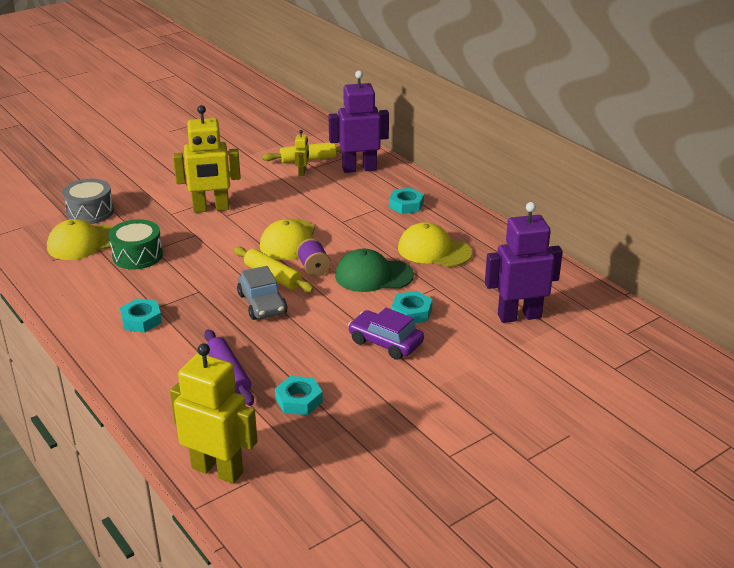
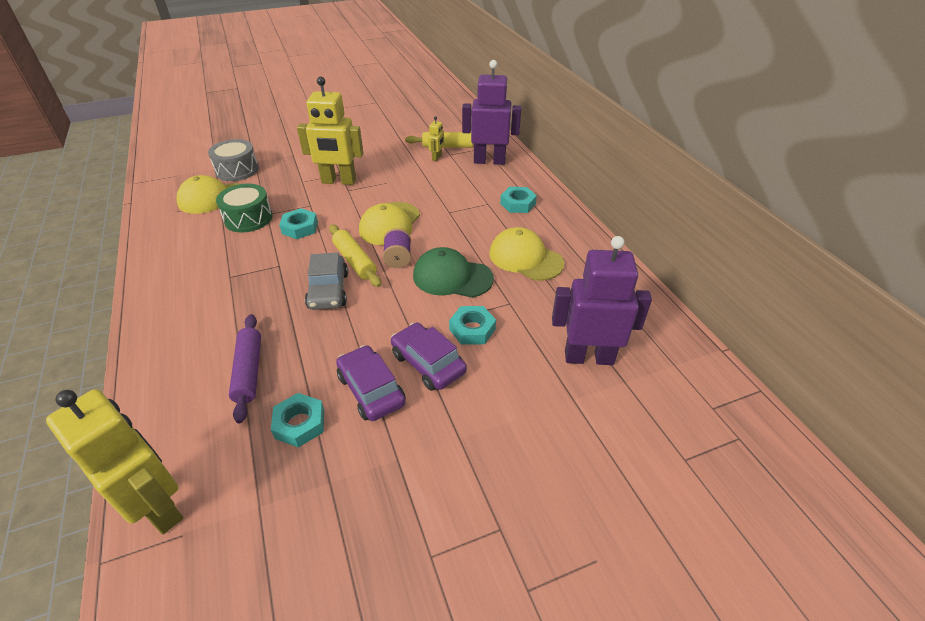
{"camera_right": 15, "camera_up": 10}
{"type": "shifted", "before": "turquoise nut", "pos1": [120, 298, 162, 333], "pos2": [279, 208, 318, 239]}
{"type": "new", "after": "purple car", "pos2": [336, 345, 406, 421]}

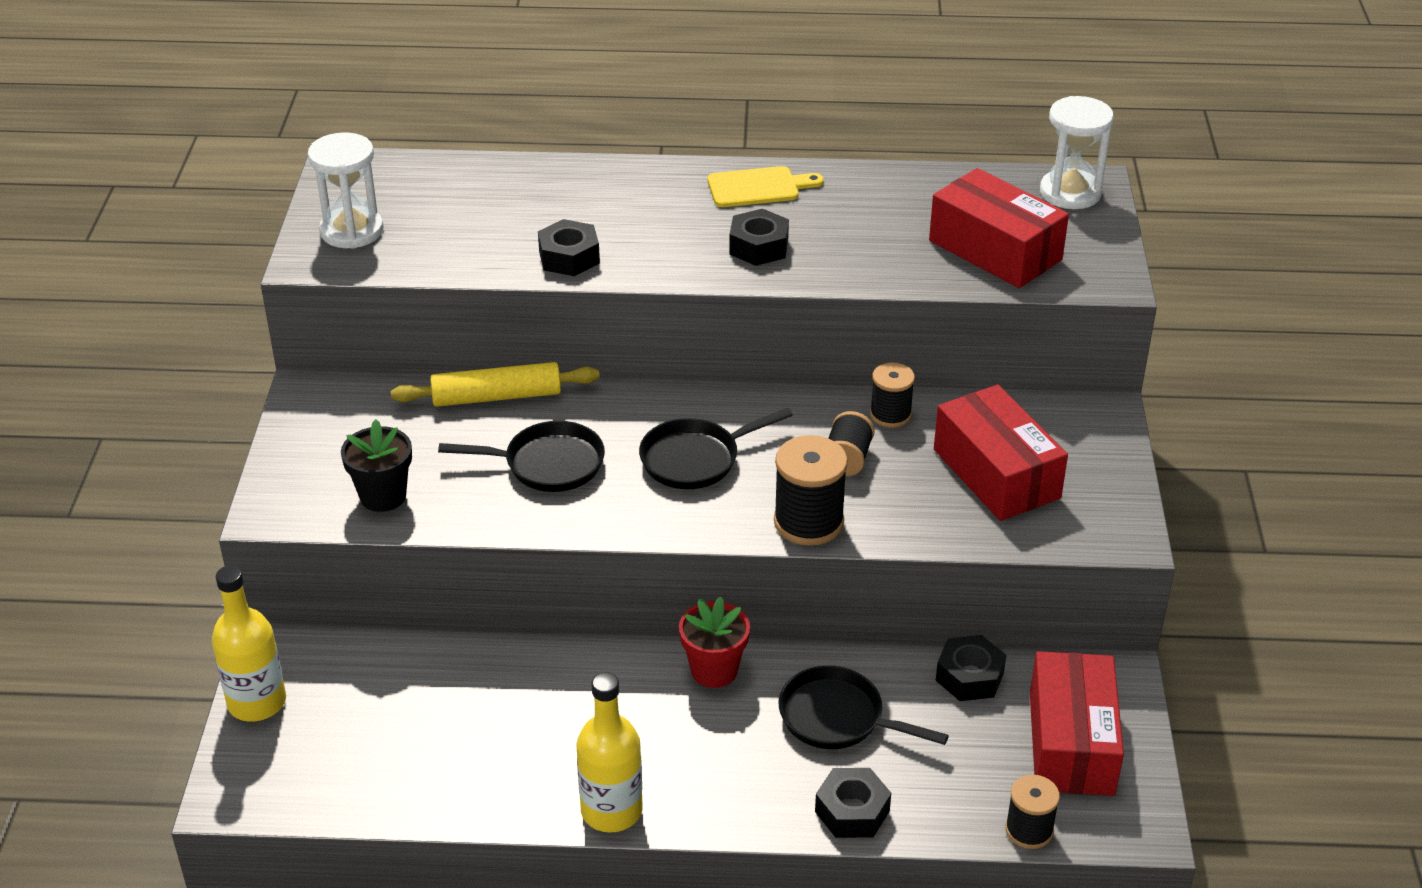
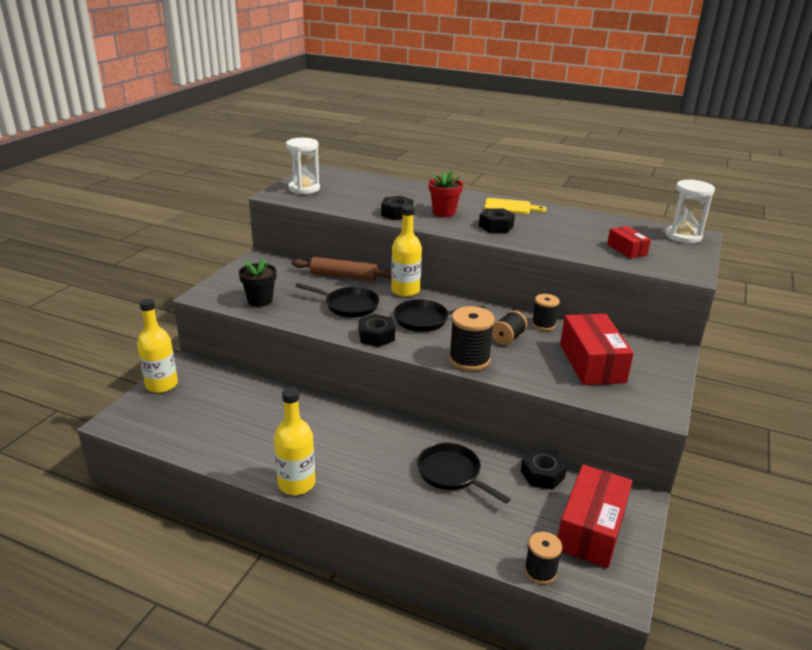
{"camera_right": 20, "camera_up": -10}
{"type": "scaled", "before": "red box", "pos1": [929, 168, 1069, 288], "pos2": [607, 226, 651, 259], "scale": 0.54}
{"type": "repainted", "before": "yellow rolling pin", "after": "brown rolling pin", "pos1": [391, 362, 600, 407], "pos2": [292, 257, 391, 281]}
{"type": "shifted", "before": "red flower pot", "pos1": [679, 597, 750, 688], "pos2": [429, 170, 463, 217]}
{"type": "shifted", "before": "black nut", "pos1": [815, 768, 891, 838], "pos2": [358, 314, 395, 347]}
{"type": "new", "after": "yellow bottle", "pos2": [391, 205, 422, 297]}

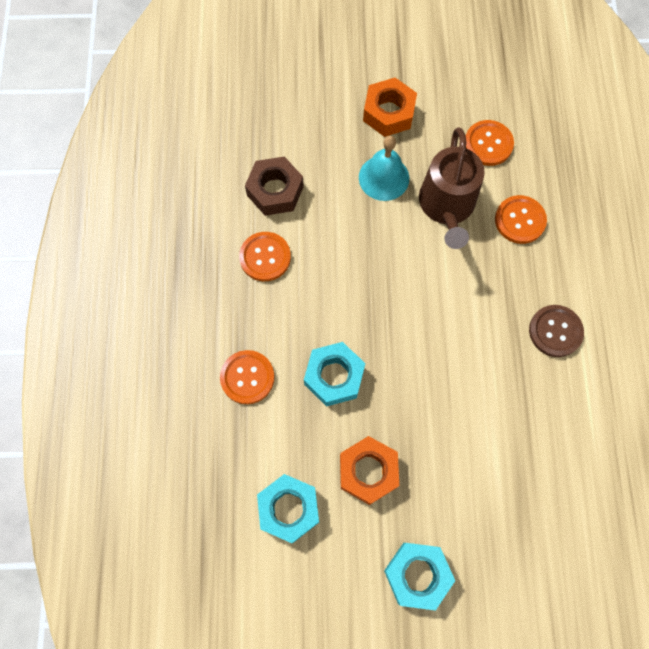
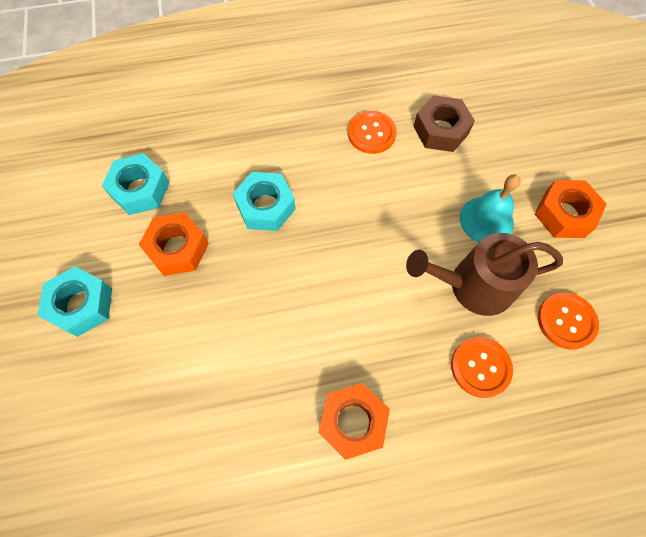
{"camera_right": 80, "camera_up": -5}
{"type": "swapped", "before": "brown button", "after": "orange nut", "pos1": [529, 305, 584, 357], "pos2": [319, 383, 390, 460]}
{"type": "gone", "before": "orange button", "pos1": [220, 350, 275, 404]}

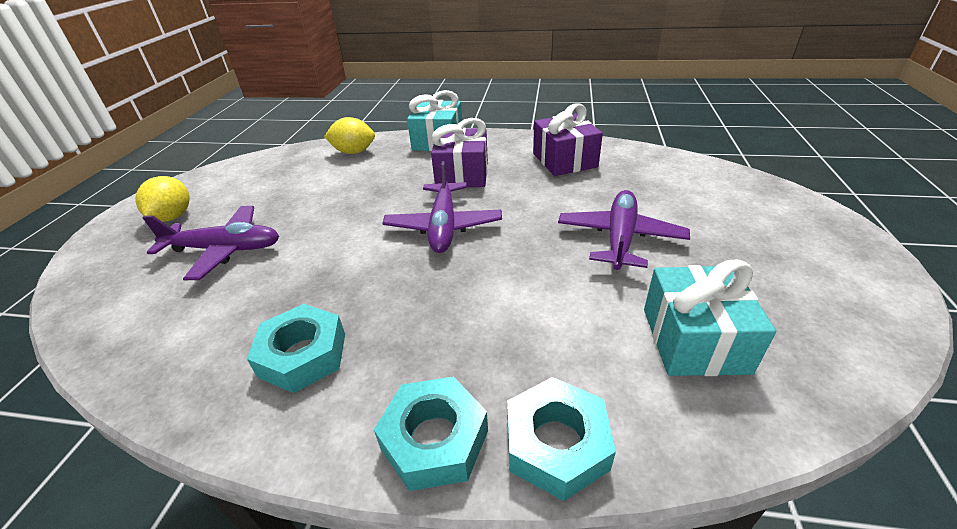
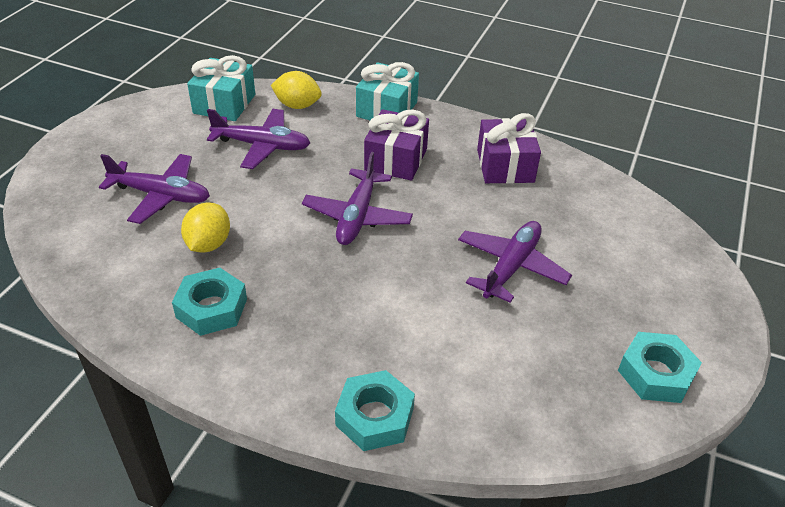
{"camera_right": 10, "camera_up": 5}
{"type": "shifted", "before": "yellow lemon", "pos1": [135, 176, 190, 222], "pos2": [181, 202, 230, 253]}
{"type": "shifted", "before": "turquoise gift", "pos1": [644, 260, 776, 376], "pos2": [187, 55, 255, 121]}
{"type": "shifted", "before": "turquoise nut", "pos1": [374, 376, 488, 491], "pos2": [618, 332, 702, 403]}
{"type": "new", "after": "purple plane", "pos2": [207, 109, 310, 169]}

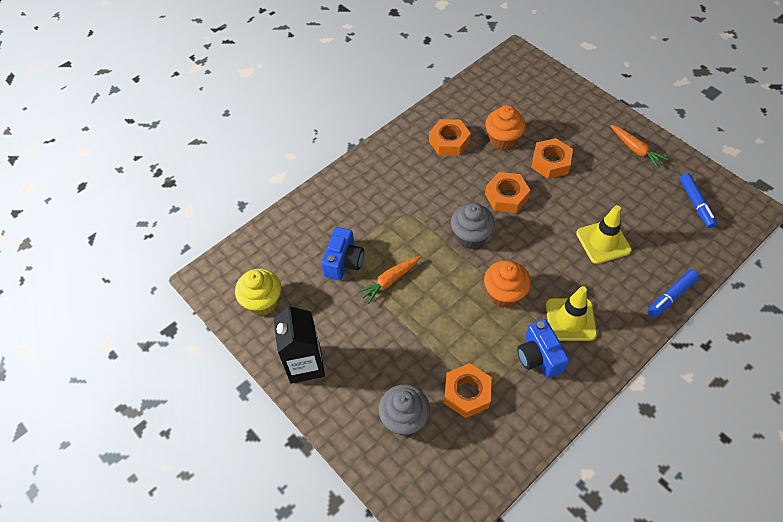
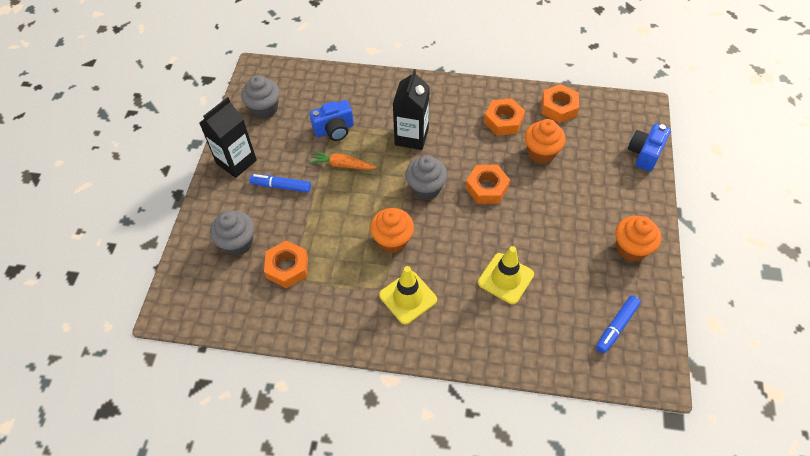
{"camera_right": 50, "camera_up": 0}
{"type": "swapped", "before": "orange carrot", "after": "orange cupcake", "pos1": [610, 125, 668, 168], "pos2": [615, 216, 661, 262]}
{"type": "shifted", "before": "orange nut", "pos1": [531, 138, 573, 179], "pos2": [542, 84, 579, 123]}
{"type": "repainted", "before": "yellow cupcake", "after": "grey cupcake", "pos1": [235, 269, 281, 316], "pos2": [241, 75, 280, 119]}
{"type": "shifted", "before": "blue marker", "pos1": [647, 270, 699, 318], "pos2": [250, 174, 311, 193]}
{"type": "shifted", "before": "blue camera", "pos1": [517, 319, 569, 378], "pos2": [628, 123, 671, 171]}
{"type": "new", "after": "black carton", "pos2": [393, 69, 430, 150]}

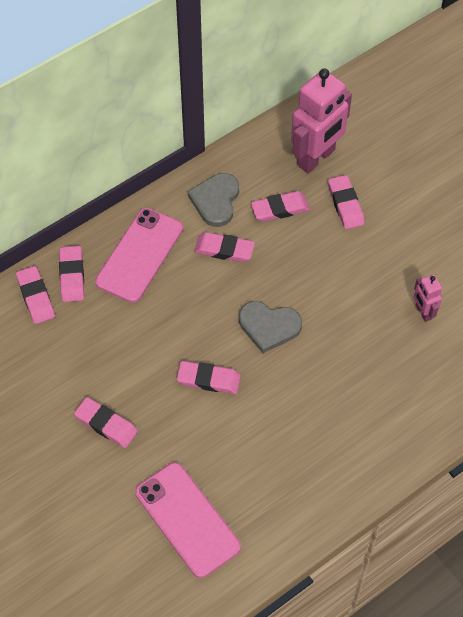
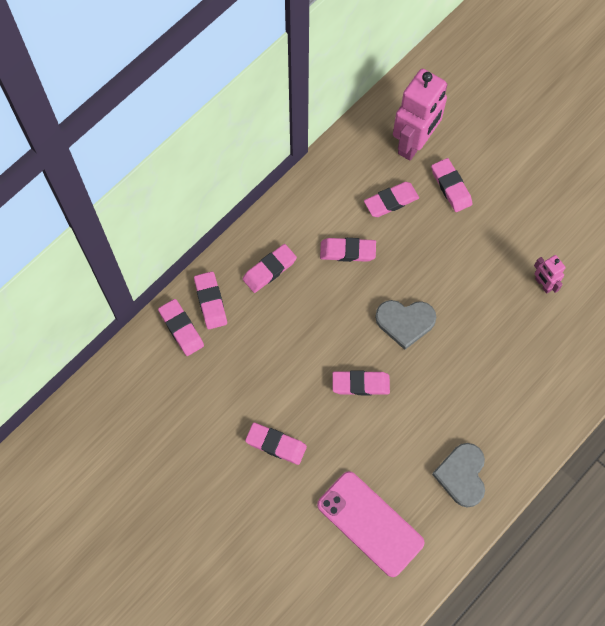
{"camera_right": -10, "camera_up": 10}
{"type": "shifted", "before": "grey heart", "pos1": [188, 173, 239, 227], "pos2": [432, 443, 485, 507]}
{"type": "swapped", "before": "pink phone", "after": "pink eraser", "pos1": [95, 208, 183, 303], "pos2": [242, 244, 297, 293]}

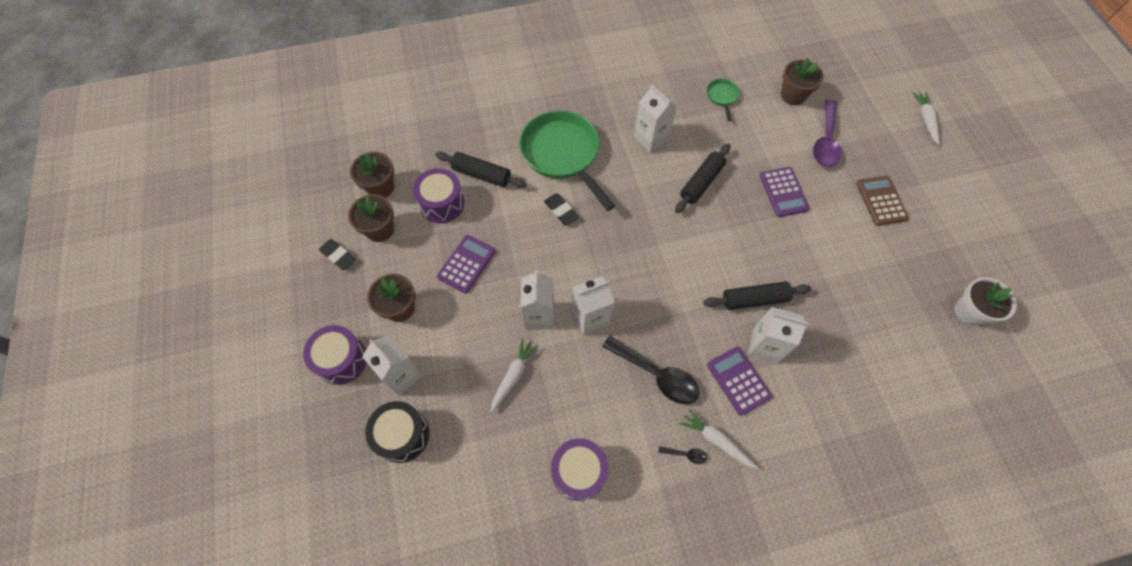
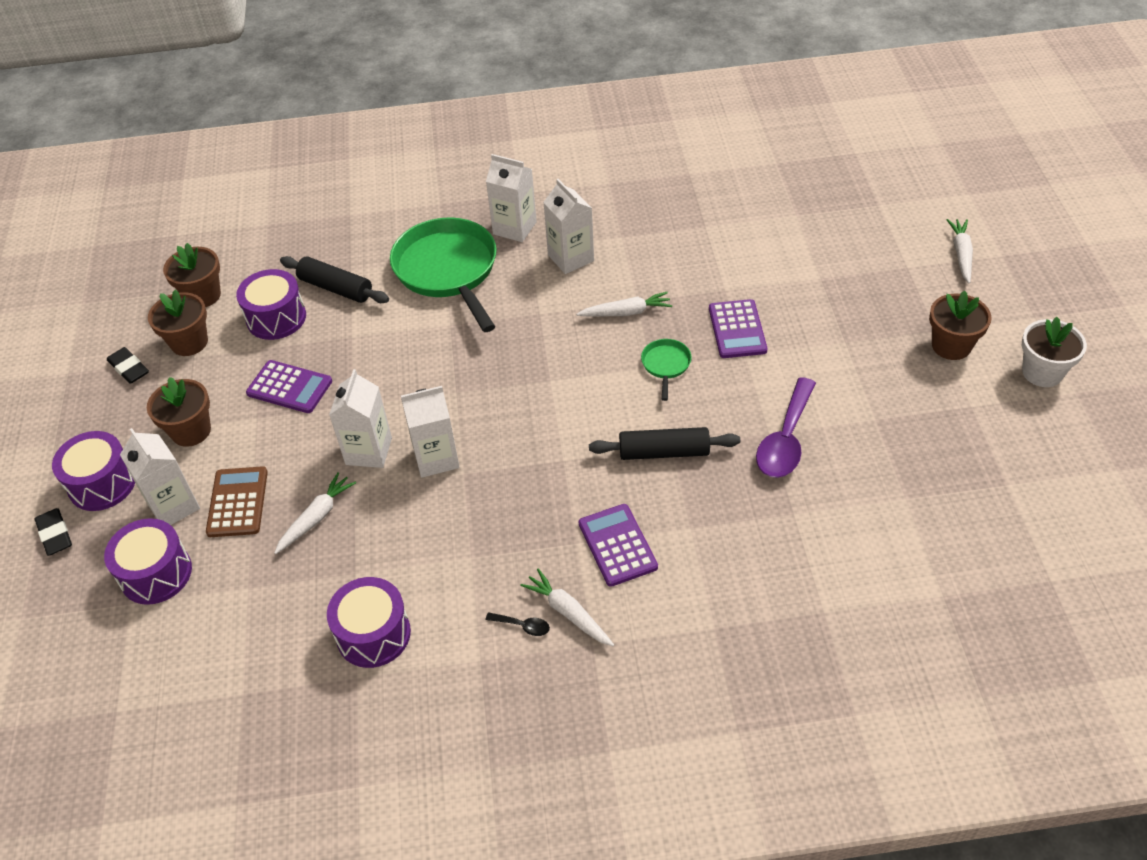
{"camera_right": 10, "camera_up": -15}
{"type": "shifted", "before": "brown flower pot", "pos1": [781, 58, 824, 105], "pos2": [929, 290, 992, 360]}
{"type": "shifted", "before": "green pan", "pos1": [707, 79, 740, 121], "pos2": [641, 339, 692, 401]}
{"type": "shifted", "before": "purple spoon", "pos1": [813, 99, 841, 167], "pos2": [756, 377, 816, 478]}
{"type": "swapped", "before": "black rolling pin", "after": "white carrot", "pos1": [675, 143, 731, 214], "pos2": [576, 292, 672, 316]}
{"type": "shifted", "before": "brown calculator", "pos1": [856, 176, 909, 226], "pos2": [206, 466, 268, 537]}
{"type": "shifted", "before": "black eraser", "pos1": [544, 194, 579, 225], "pos2": [35, 508, 72, 556]}
{"type": "rotated", "before": "purple calculator", "pos1": [437, 235, 496, 294], "pos2": [246, 360, 332, 413], "turn": 75}
{"type": "shifted", "before": "white flower pot", "pos1": [954, 277, 1017, 326], "pos2": [1022, 317, 1087, 387]}
{"type": "shifted", "before": "white carton", "pos1": [748, 307, 809, 363], "pos2": [486, 154, 537, 242]}
{"type": "gone", "before": "black spoon", "pos1": [602, 336, 700, 404]}
{"type": "repainted", "before": "black drum", "after": "purple drum", "pos1": [365, 401, 429, 463], "pos2": [104, 518, 192, 605]}

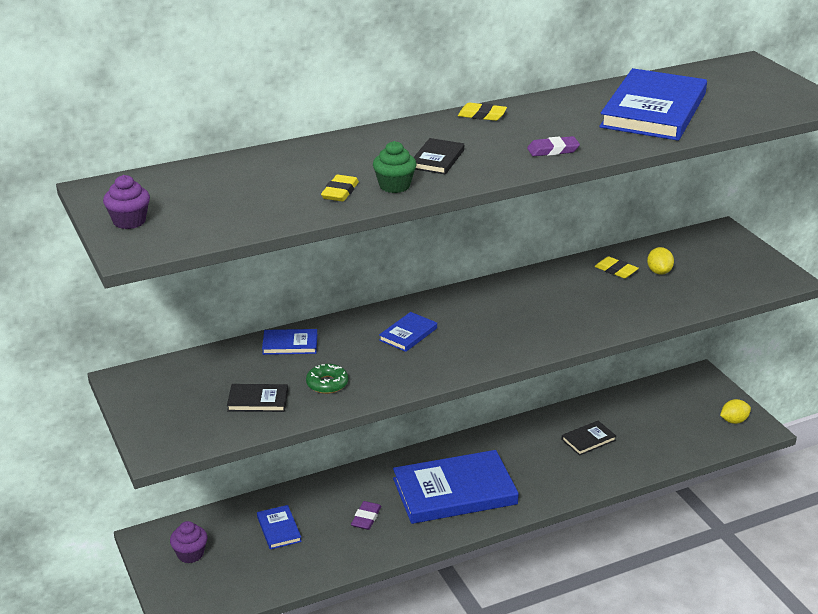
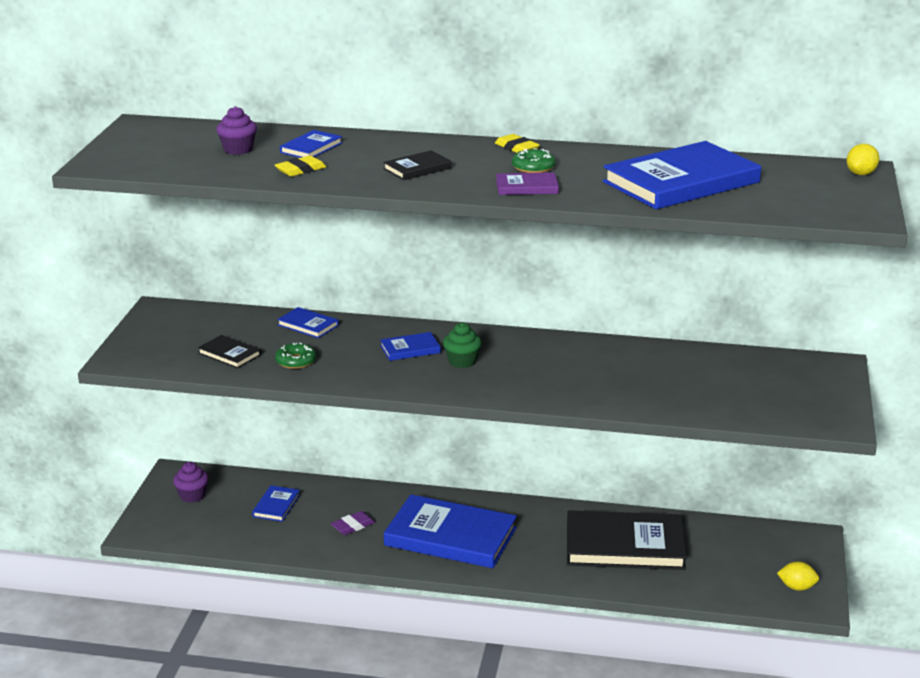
{"camera_right": 35, "camera_up": -5}
{"type": "swapped", "before": "purple eraser", "after": "purple book", "pos1": [527, 136, 580, 156], "pos2": [496, 172, 559, 195]}
{"type": "shifted", "before": "green cupcake", "pos1": [373, 141, 416, 193], "pos2": [443, 323, 482, 368]}
{"type": "shifted", "before": "purple cupcake", "pos1": [103, 175, 150, 229], "pos2": [216, 106, 257, 155]}
{"type": "shifted", "before": "yellow lemon", "pos1": [647, 247, 674, 275], "pos2": [847, 144, 879, 175]}
{"type": "gone", "before": "yellow eraser", "pos1": [594, 256, 639, 278]}
{"type": "scaled", "before": "black book", "pos1": [561, 421, 616, 456], "pos2": [567, 510, 687, 570], "scale": 2.25}
{"type": "new", "after": "blue book", "pos2": [280, 130, 342, 158]}
{"type": "new", "after": "green donut", "pos2": [512, 148, 556, 173]}

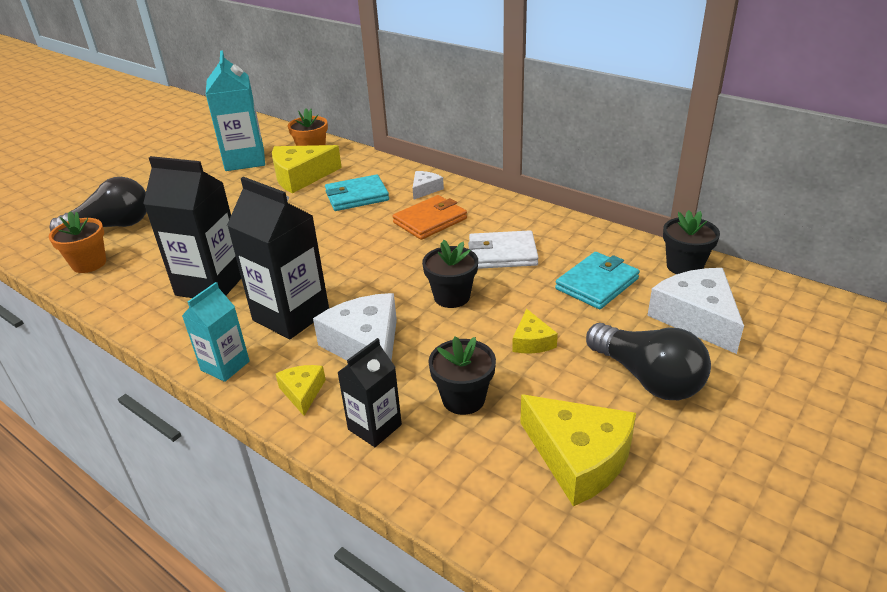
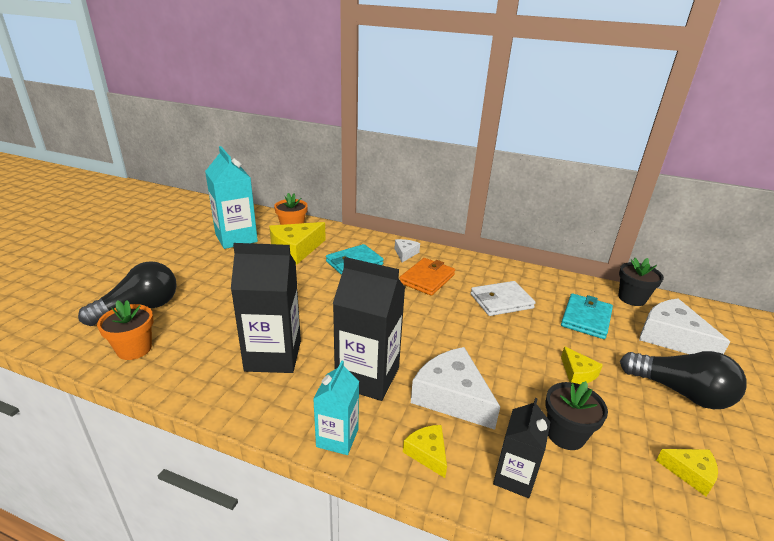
{"camera_right": -20, "camera_up": -5}
{"type": "gone", "before": "black flower pot", "pos1": [422, 240, 478, 308]}
{"type": "scaled", "before": "yellow cheese", "pos1": [520, 394, 636, 506], "pos2": [656, 449, 718, 496], "scale": 0.51}

